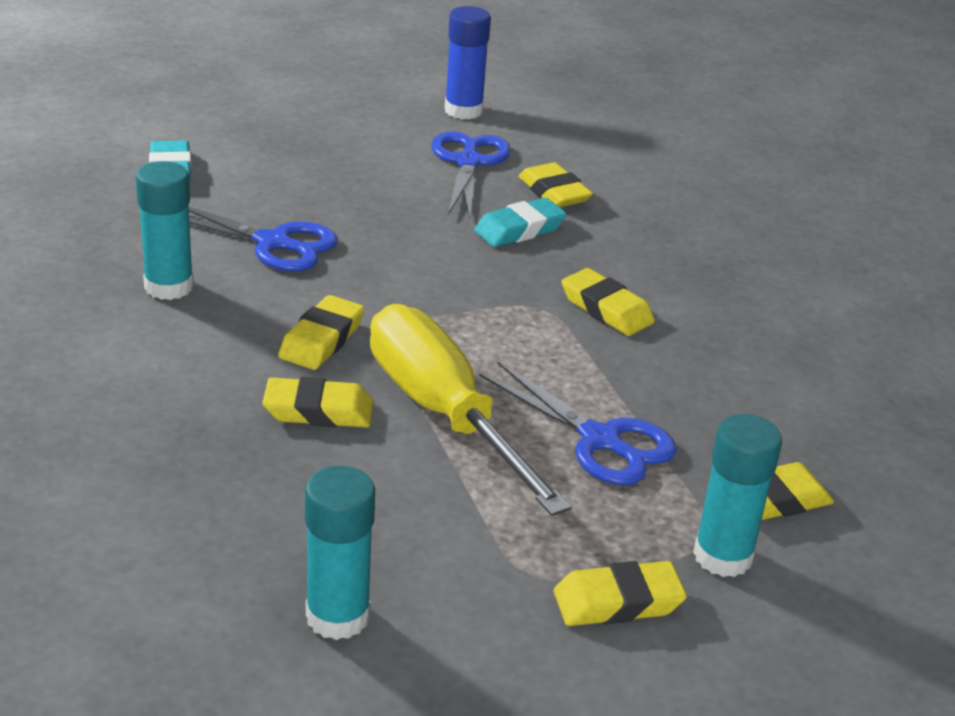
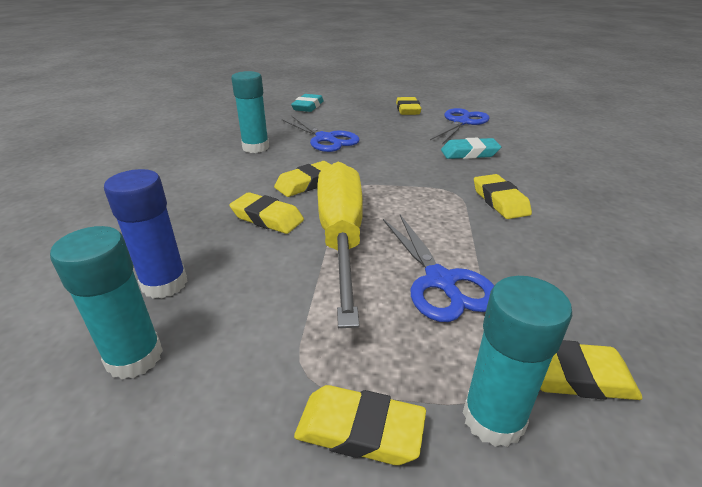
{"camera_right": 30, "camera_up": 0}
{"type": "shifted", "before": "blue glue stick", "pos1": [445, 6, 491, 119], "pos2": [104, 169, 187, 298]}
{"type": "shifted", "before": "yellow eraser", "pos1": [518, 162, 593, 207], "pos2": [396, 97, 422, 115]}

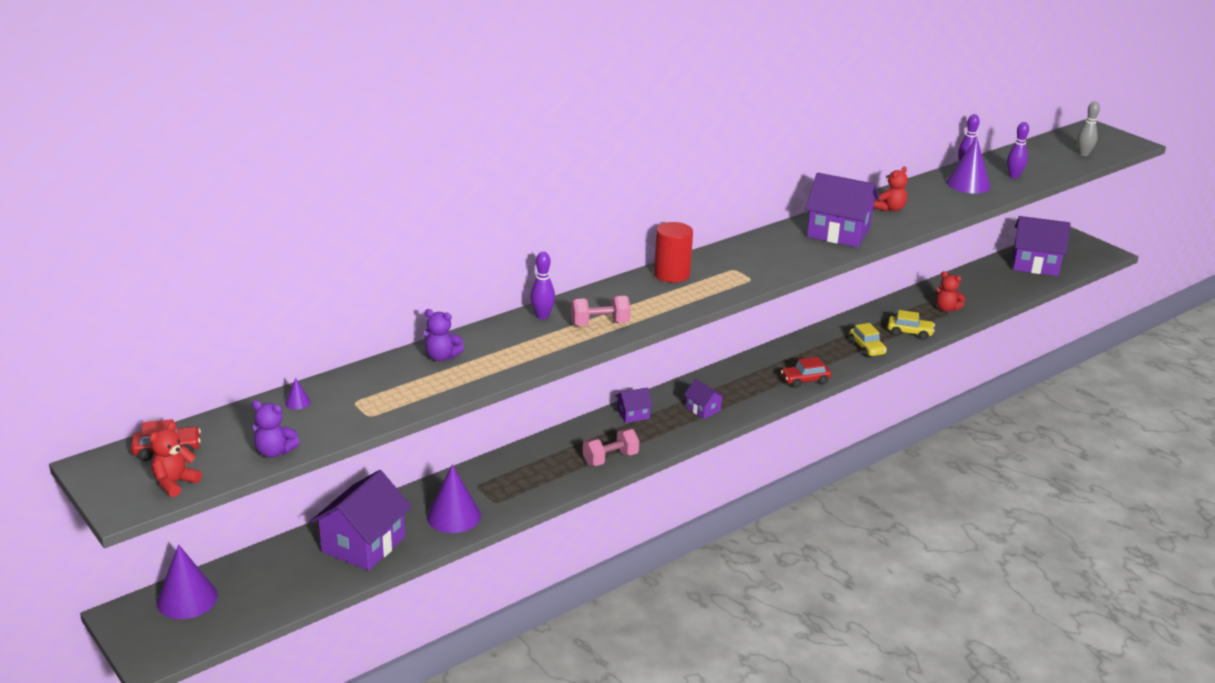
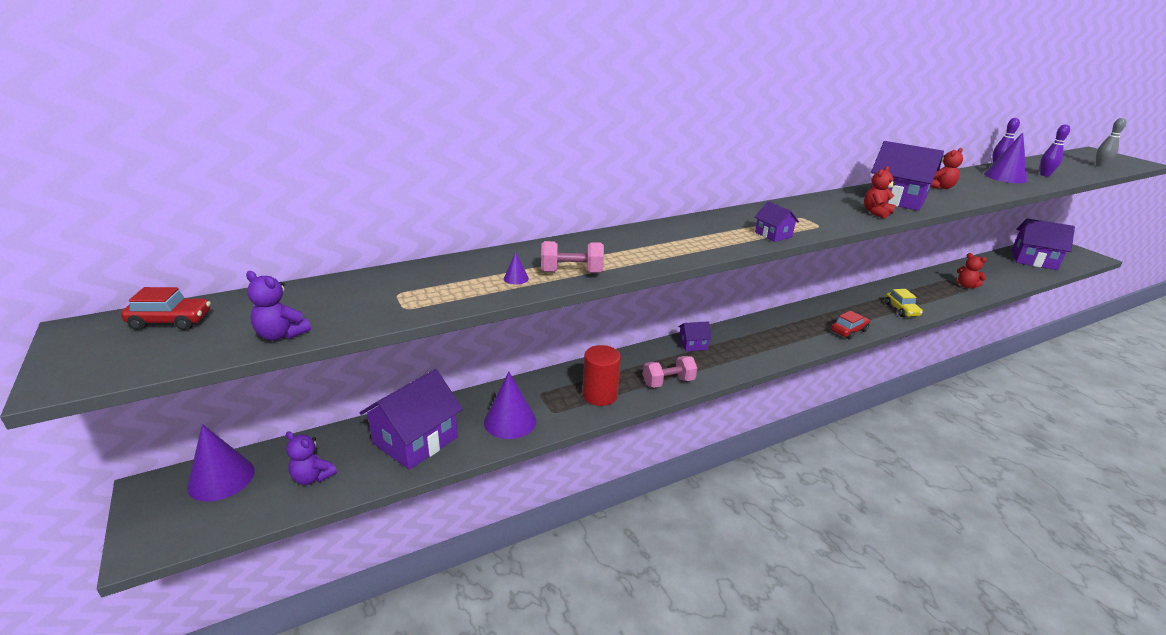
{"camera_right": 10, "camera_up": 0}
{"type": "shifted", "before": "red cylinder", "pos1": [654, 222, 693, 283], "pos2": [583, 345, 621, 406]}
{"type": "gone", "before": "purple bowling pin", "pos1": [530, 252, 555, 320]}
{"type": "shifted", "before": "pink dumbbell", "pos1": [571, 296, 631, 326], "pos2": [541, 241, 604, 273]}
{"type": "shifted", "before": "purple teddy bear", "pos1": [424, 309, 464, 361], "pos2": [286, 431, 337, 485]}
{"type": "gone", "before": "yellow car", "pos1": [888, 310, 935, 340]}
{"type": "rotated", "before": "red car", "pos1": [781, 357, 831, 388], "pos2": [831, 311, 870, 339], "turn": 150}
{"type": "shifted", "before": "purple cone", "pos1": [285, 378, 311, 409], "pos2": [504, 252, 529, 285]}
{"type": "shifted", "before": "purple house", "pos1": [684, 379, 725, 419], "pos2": [755, 201, 799, 242]}
{"type": "shifted", "before": "red teddy bear", "pos1": [149, 422, 202, 497], "pos2": [864, 166, 896, 219]}

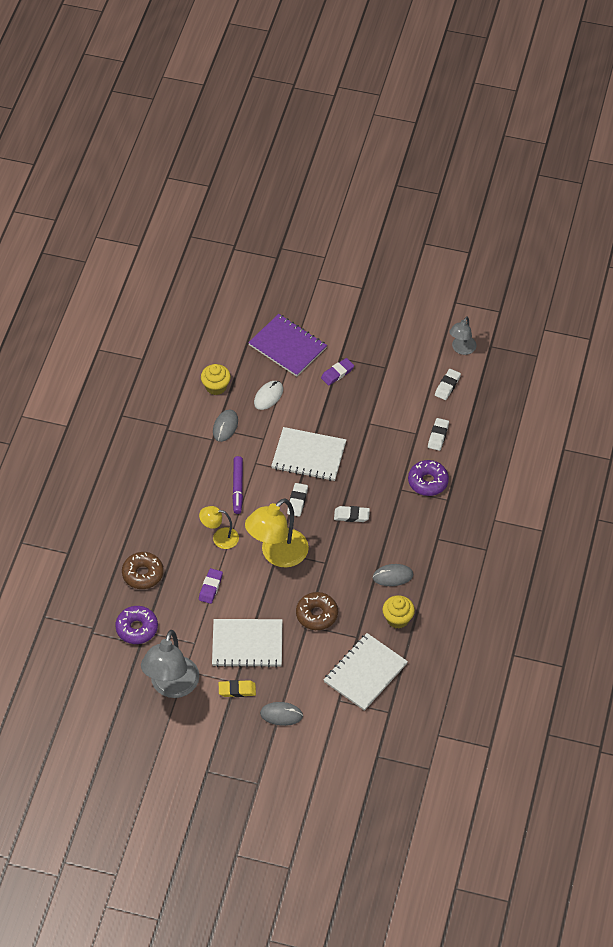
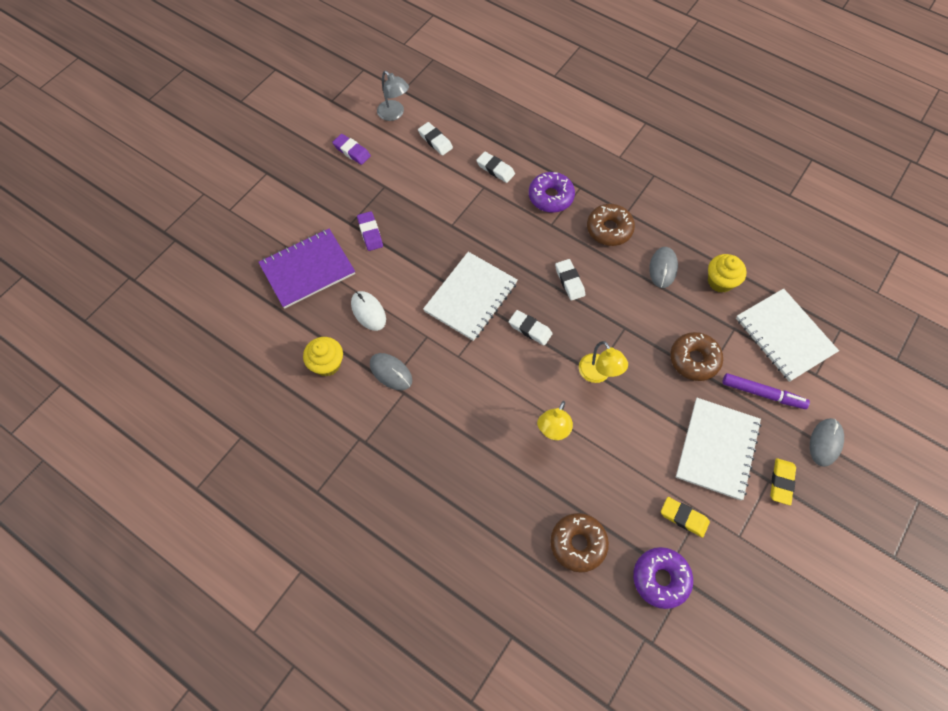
{"camera_right": -70, "camera_up": 10}
{"type": "shifted", "before": "purple marker", "pos1": [232, 456, 243, 514], "pos2": [723, 373, 810, 409]}
{"type": "scaled", "before": "yellow lamp", "pos1": [245, 498, 309, 567], "pos2": [579, 341, 628, 383], "scale": 0.56}
{"type": "rotated", "before": "white eraser", "pos1": [334, 506, 370, 522], "pos2": [555, 259, 585, 301], "turn": -45}
{"type": "shifted", "before": "purple eraser", "pos1": [199, 568, 223, 604], "pos2": [332, 134, 371, 165]}
{"type": "gone", "before": "grey lamp", "pos1": [141, 630, 199, 698]}
{"type": "new", "after": "brown donut", "pos2": [587, 204, 635, 246]}
{"type": "new", "after": "yellow eraser", "pos2": [661, 497, 710, 538]}

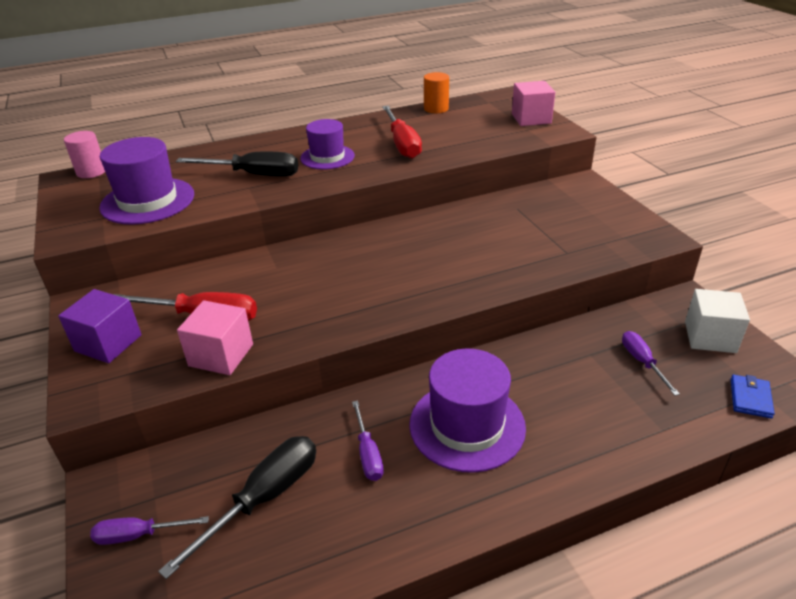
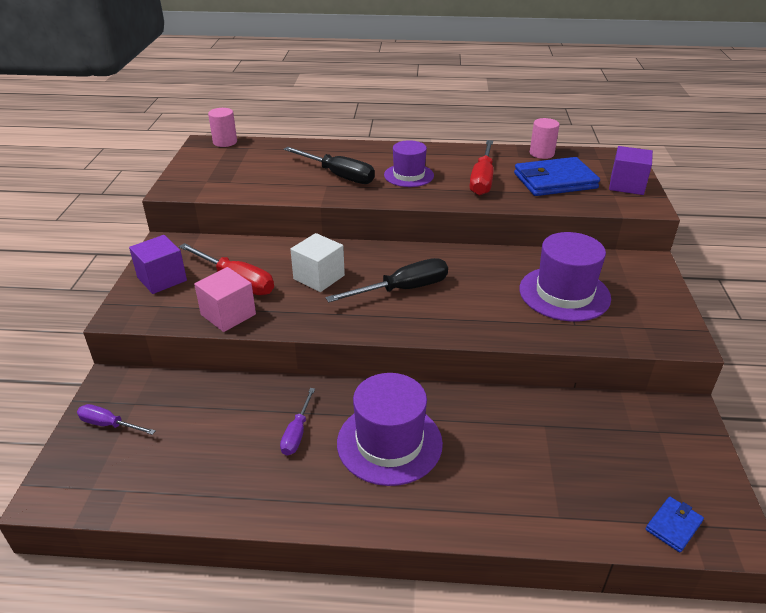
{"camera_right": 25, "camera_up": 0}
{"type": "repainted", "before": "orange cylinder", "after": "pink cylinder", "pos1": [424, 72, 449, 113], "pos2": [530, 118, 560, 159]}
{"type": "repainted", "before": "pink cube", "after": "purple cube", "pos1": [512, 81, 555, 126], "pos2": [609, 146, 653, 195]}
{"type": "shifted", "before": "purple hat", "pos1": [100, 137, 194, 225], "pos2": [519, 232, 611, 322]}
{"type": "shifted", "before": "white cube", "pos1": [685, 289, 750, 353], "pos2": [290, 233, 345, 292]}
{"type": "gone", "before": "purple screwdriver", "pos1": [622, 331, 680, 396]}
{"type": "shifted", "before": "black screwdriver", "pos1": [158, 436, 316, 579], "pos2": [326, 258, 448, 302]}
{"type": "new", "after": "blue wallet", "pos2": [514, 157, 600, 196]}

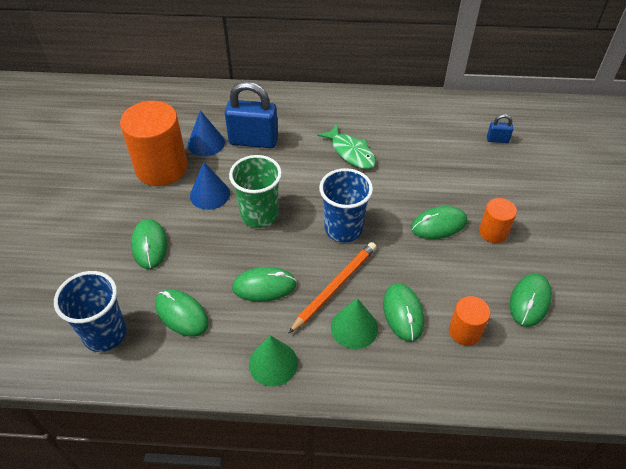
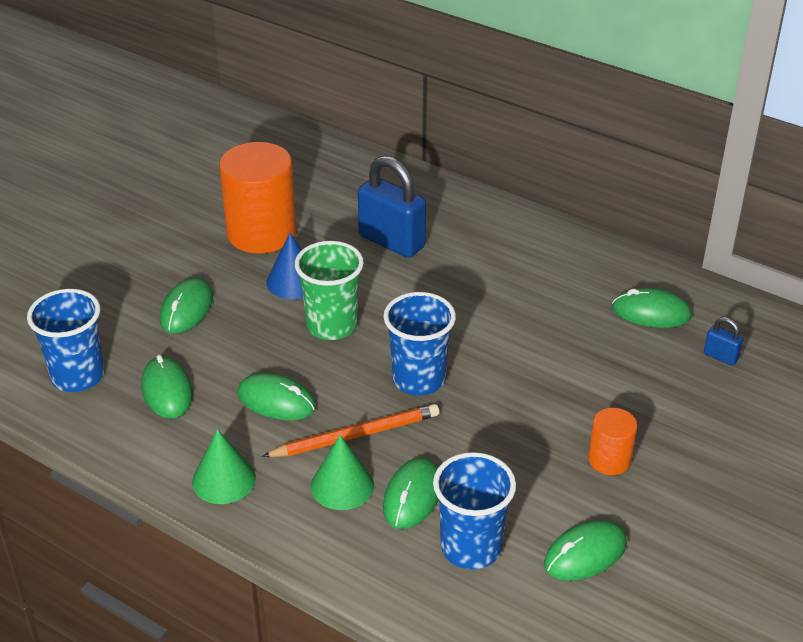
{"camera_right": 30, "camera_up": -10}
{"type": "gone", "before": "blue cone", "pos1": [188, 110, 225, 157]}
{"type": "gone", "before": "green fish", "pos1": [317, 124, 376, 169]}
{"type": "shifted", "before": "green mouse", "pos1": [411, 206, 467, 239], "pos2": [612, 288, 692, 328]}
{"type": "swapped", "before": "orange cylinder", "after": "blue cup", "pos1": [449, 296, 491, 346], "pos2": [433, 452, 516, 570]}

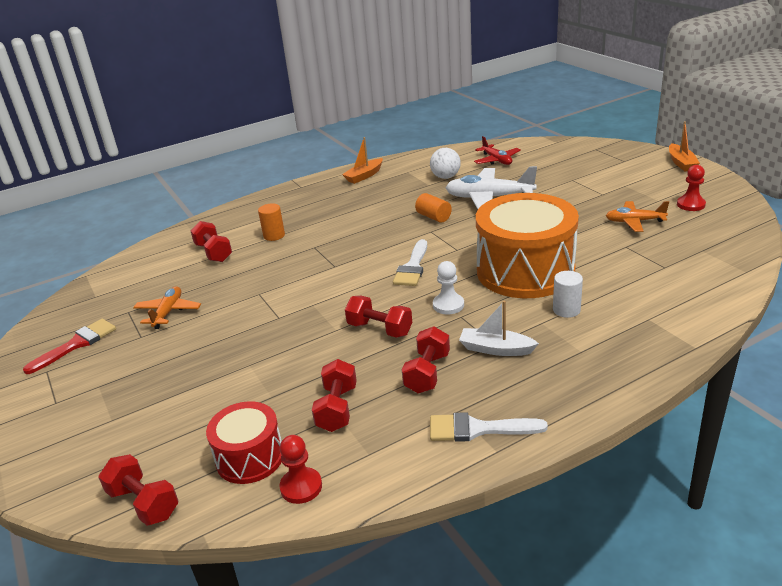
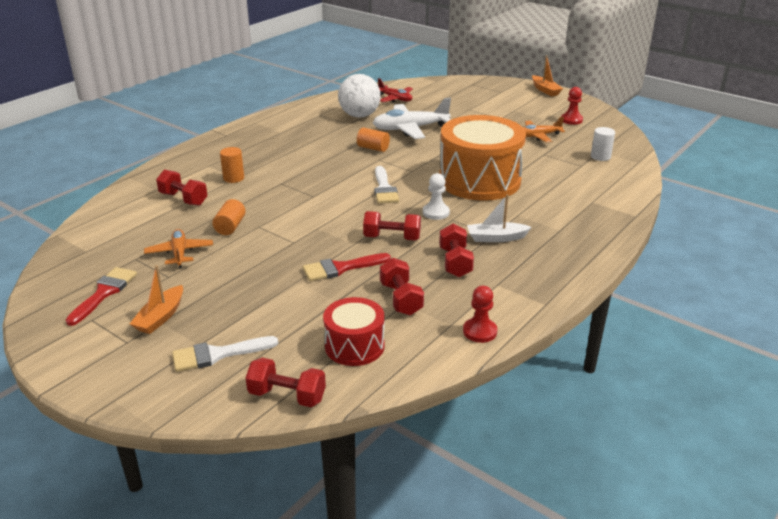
{"camera_right": -25, "camera_up": 0}
{"type": "shifted", "before": "orange boat", "pos1": [342, 137, 383, 184], "pos2": [130, 265, 183, 334]}
{"type": "scaled", "before": "white ball", "pos1": [430, 148, 461, 179], "pos2": [338, 74, 381, 118], "scale": 1.52}
{"type": "shifted", "before": "white cylinder", "pos1": [553, 271, 583, 318], "pos2": [591, 127, 615, 161]}
{"type": "shifted", "before": "white brush", "pos1": [430, 412, 548, 442], "pos2": [172, 336, 278, 372]}
{"type": "shifted", "before": "red pawn", "pos1": [279, 435, 322, 504], "pos2": [463, 286, 497, 343]}
{"type": "new", "after": "orange cylinder", "pos2": [212, 199, 246, 235]}
{"type": "new", "after": "red brush", "pos2": [303, 253, 391, 281]}

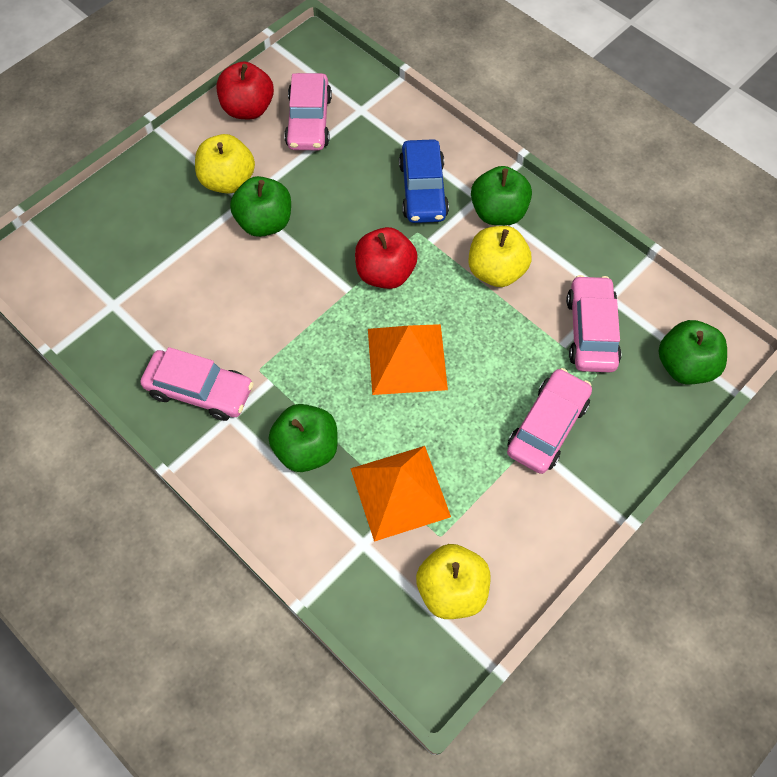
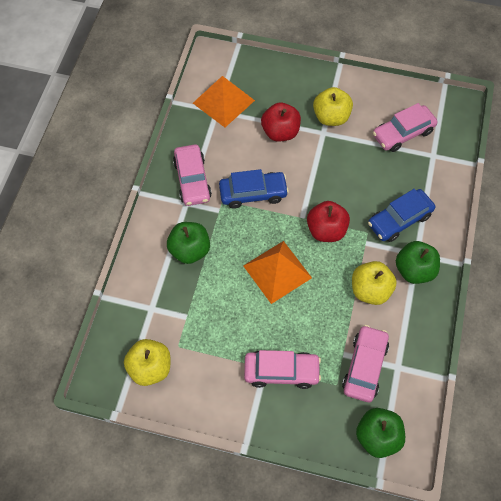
{"camera_right": 60, "camera_up": 0}
{"type": "shifted", "before": "red apple", "pos1": [216, 61, 274, 119], "pos2": [261, 102, 301, 142]}
{"type": "gone", "before": "green apple", "pos1": [230, 176, 291, 237]}
{"type": "rotated", "before": "pink car", "pos1": [566, 275, 621, 372], "pos2": [342, 325, 389, 402], "turn": -45}
{"type": "shifted", "before": "orange pyramid", "pos1": [350, 446, 451, 542], "pos2": [193, 76, 255, 127]}
{"type": "new", "after": "blue car", "pos2": [219, 169, 289, 209]}

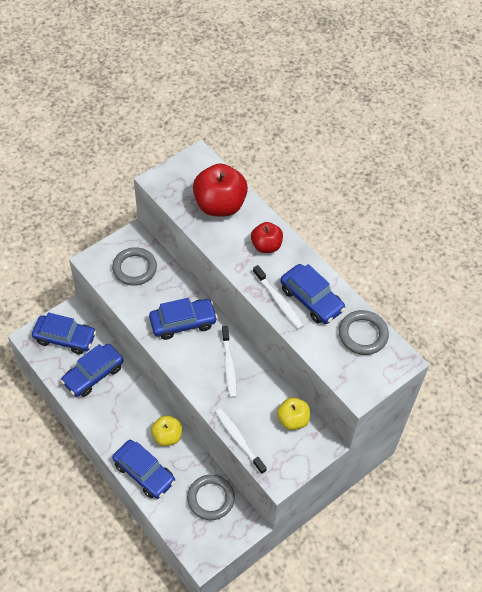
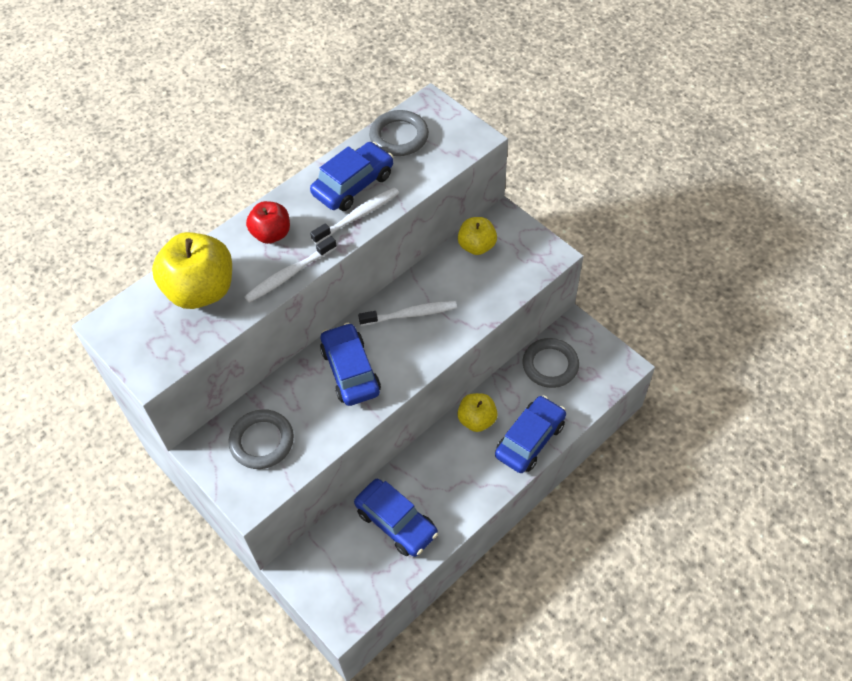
{"camera_right": -90, "camera_up": 0}
{"type": "repainted", "before": "red apple", "after": "yellow apple", "pos1": [193, 163, 248, 217], "pos2": [152, 232, 232, 309]}
{"type": "gone", "before": "blue car", "pos1": [32, 312, 96, 354]}
{"type": "shifted", "before": "white toothbrush", "pos1": [215, 409, 267, 474], "pos2": [244, 236, 337, 303]}

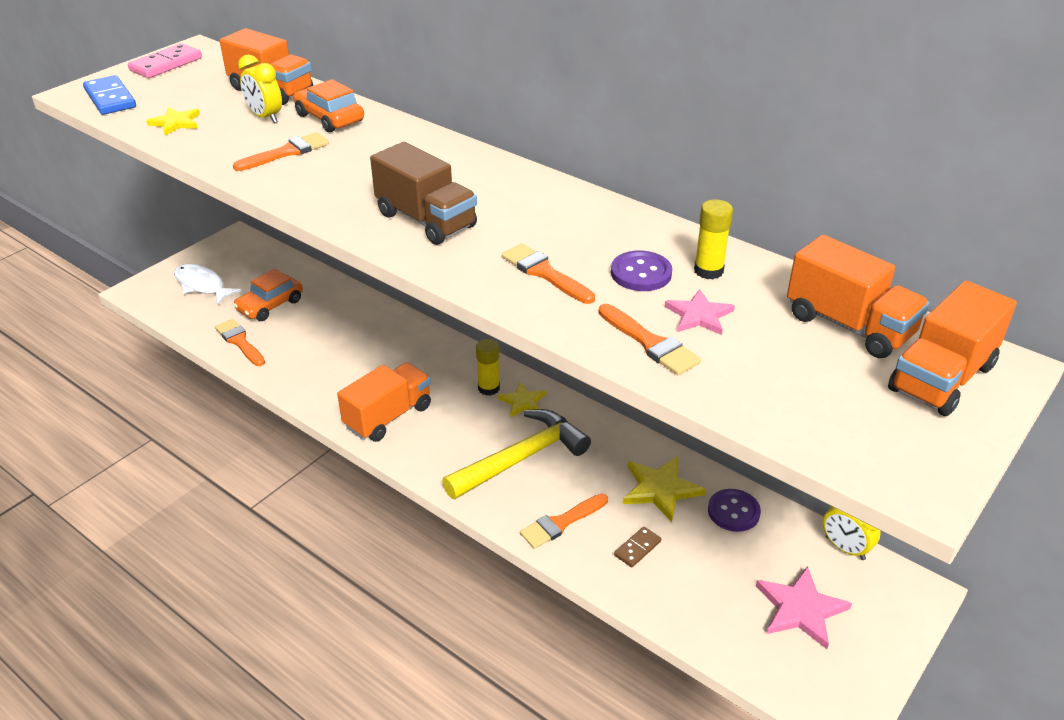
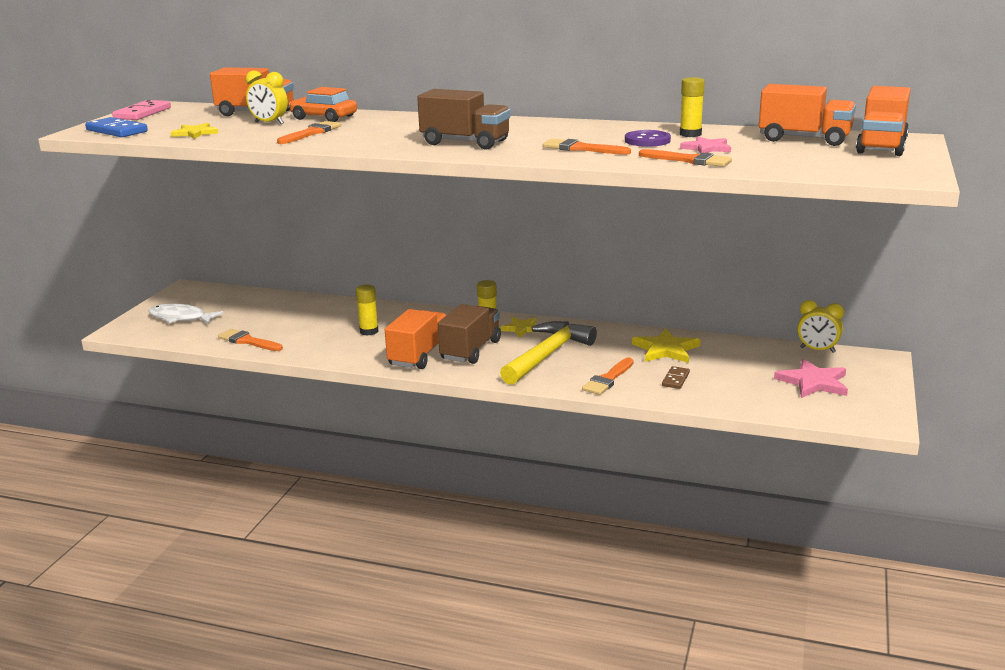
{"camera_right": -20, "camera_up": -15}
{"type": "gone", "before": "orange car", "pos1": [233, 269, 303, 321]}
{"type": "gone", "before": "purple button", "pos1": [708, 489, 761, 532]}
{"type": "new", "after": "yellow glue stick", "pos2": [356, 285, 379, 336]}
{"type": "new", "after": "brown truck", "pos2": [438, 304, 501, 364]}

